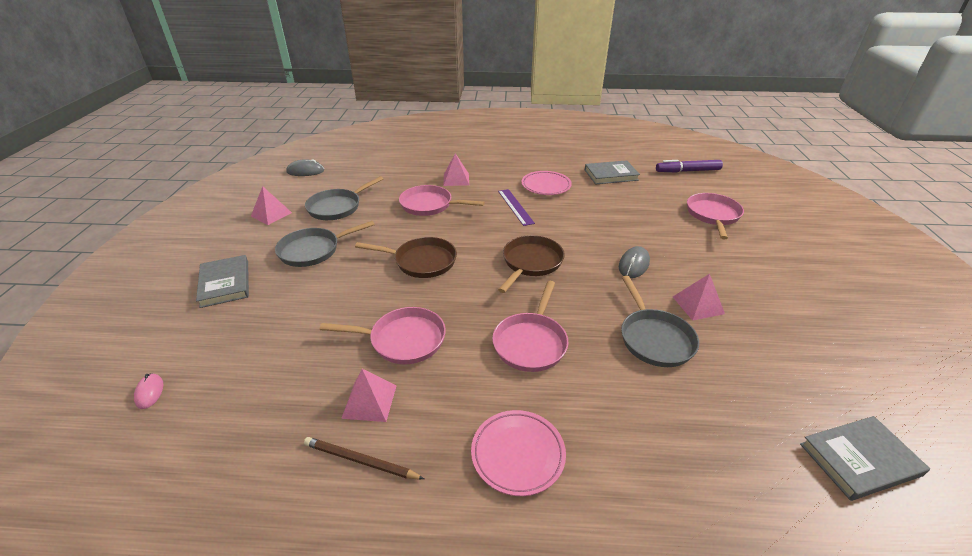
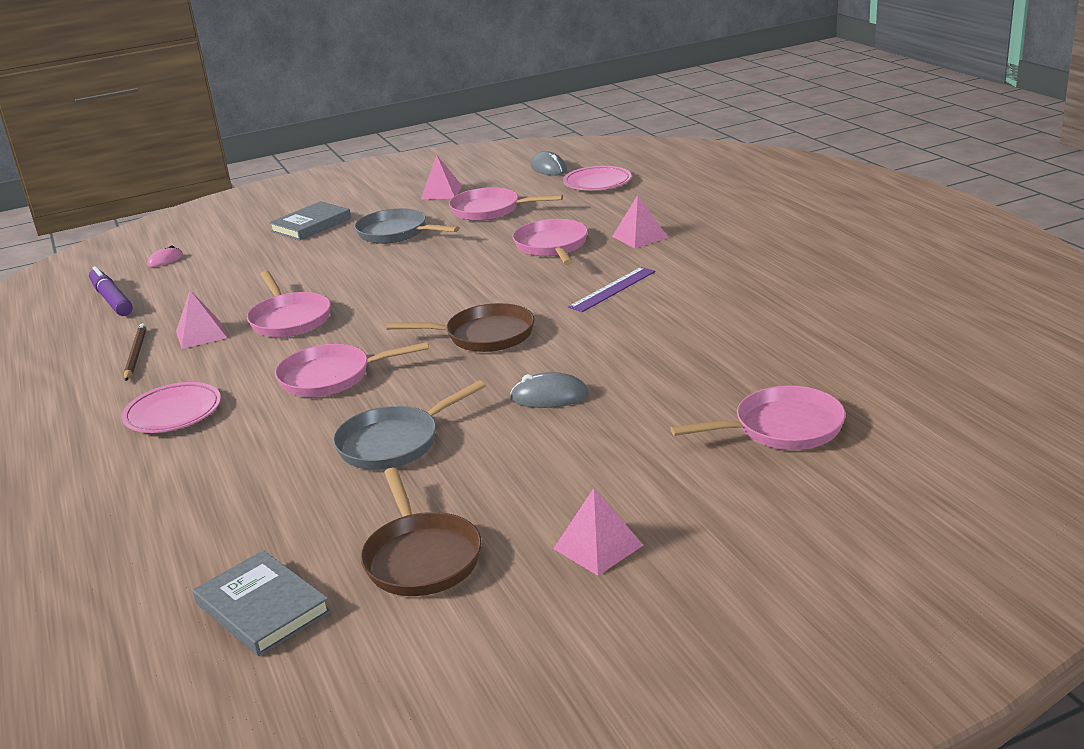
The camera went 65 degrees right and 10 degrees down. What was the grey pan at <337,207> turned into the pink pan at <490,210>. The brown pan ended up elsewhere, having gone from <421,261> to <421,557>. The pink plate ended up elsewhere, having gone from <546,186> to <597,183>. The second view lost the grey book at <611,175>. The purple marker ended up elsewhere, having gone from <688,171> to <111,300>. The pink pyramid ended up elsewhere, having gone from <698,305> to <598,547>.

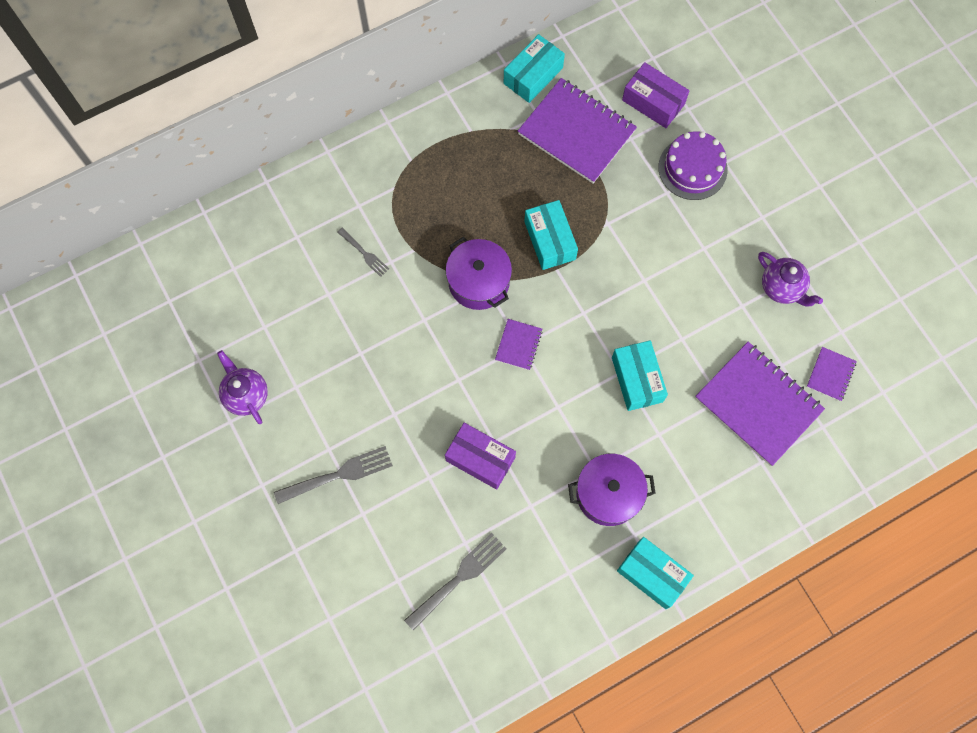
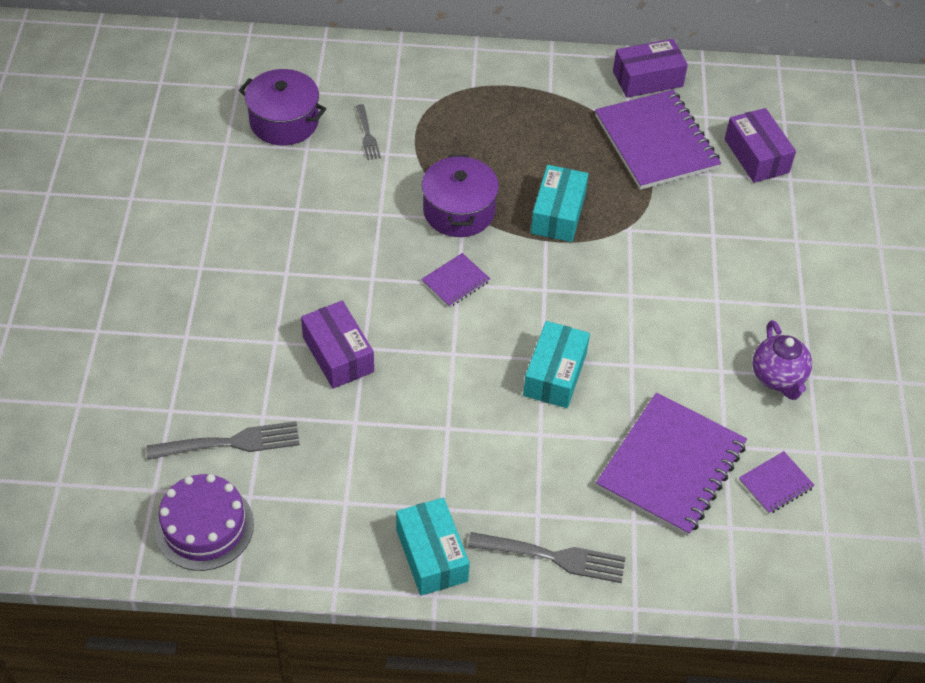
The camera went 30 degrees right and 20 degrees down. The second view lost the purple teapot at <246,395>. The grey fork ended up elsewhere, having gone from <338,475> to <553,557>. What was the turquoise box at <533,75> turned into the purple box at <647,79>. The purple pot ended up elsewhere, having gone from <608,494> to <284,122>. The purple cake ended up elsewhere, having gone from <692,168> to <204,526>. The purple notebook at <758,404> ended up facing another way, 45 degrees clockwise from before.

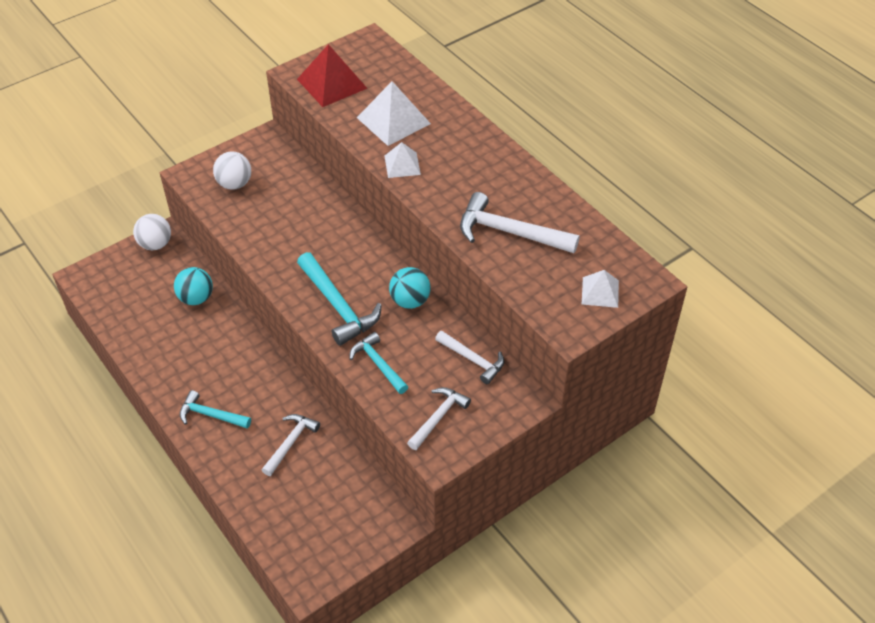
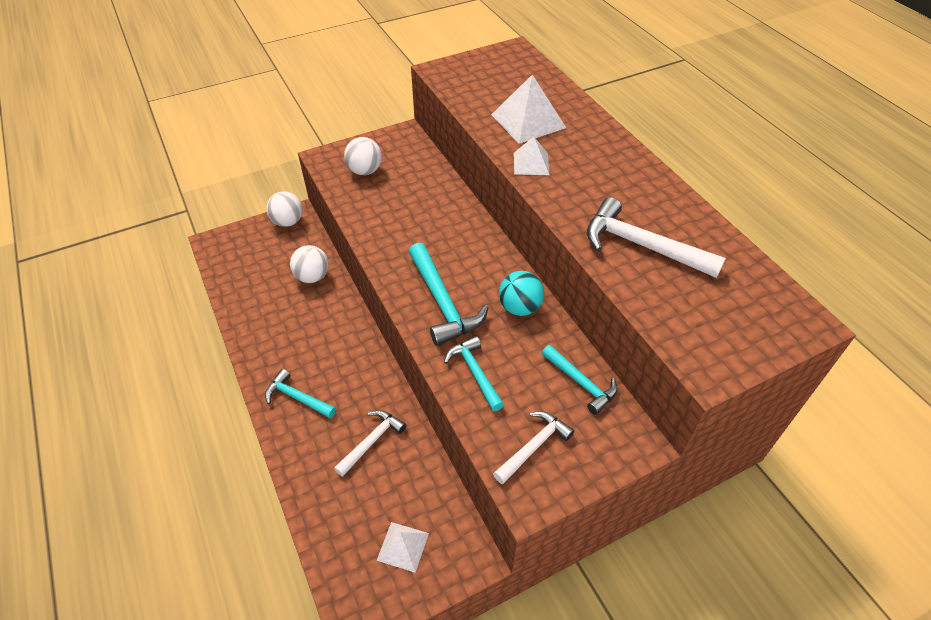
The camera went 10 degrees right and 0 degrees up. What was the turquoise ball at <196,298> turned into the white ball at <312,277>. The second view lost the red pyramid at <332,83>. What was the white hammer at <473,360> turned into the turquoise hammer at <581,383>. The white pyramid ended up elsewhere, having gone from <600,292> to <403,546>.

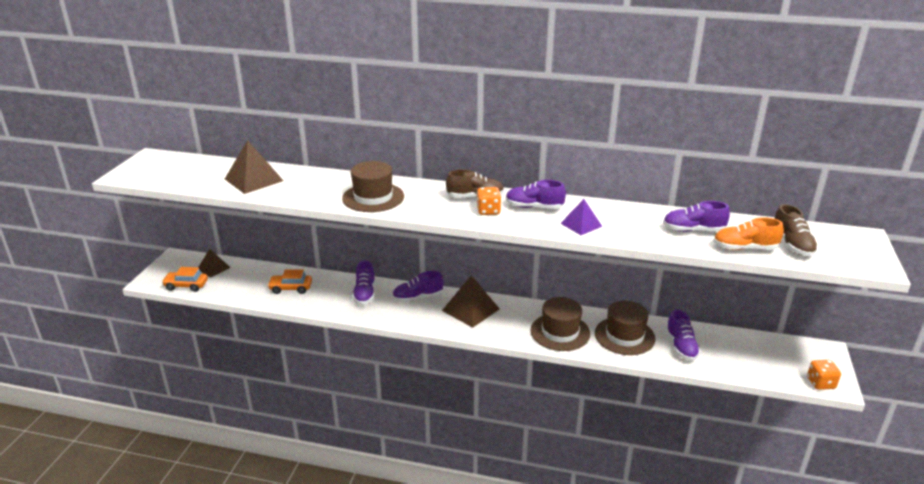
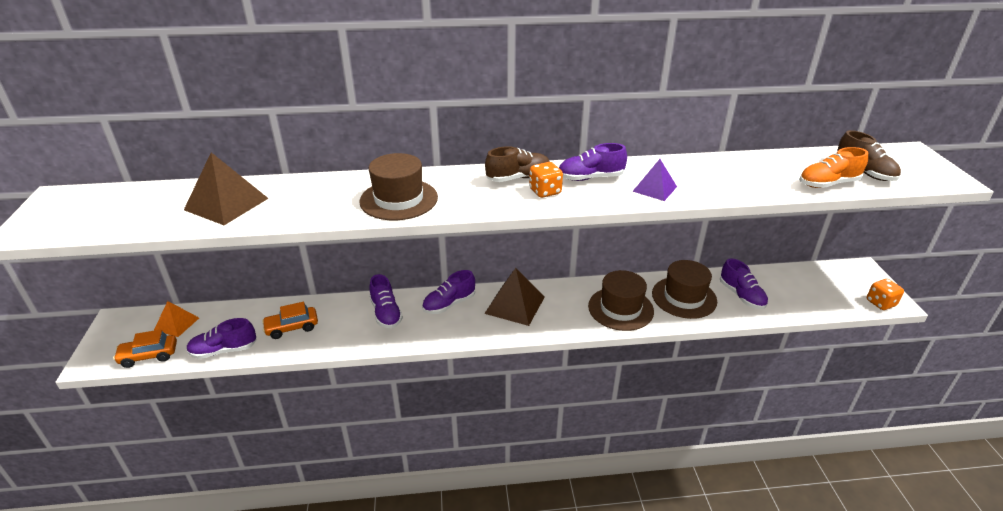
The camera went 20 degrees left and 5 degrees up. What was the brown pyramid at <214,268> turned into the orange pyramid at <177,323>. The purple shoe ended up elsewhere, having gone from <693,230> to <224,350>.

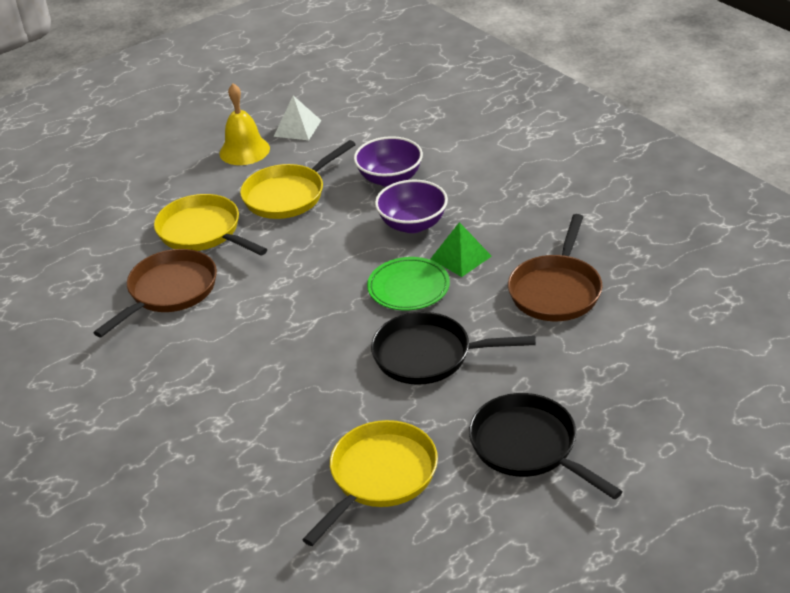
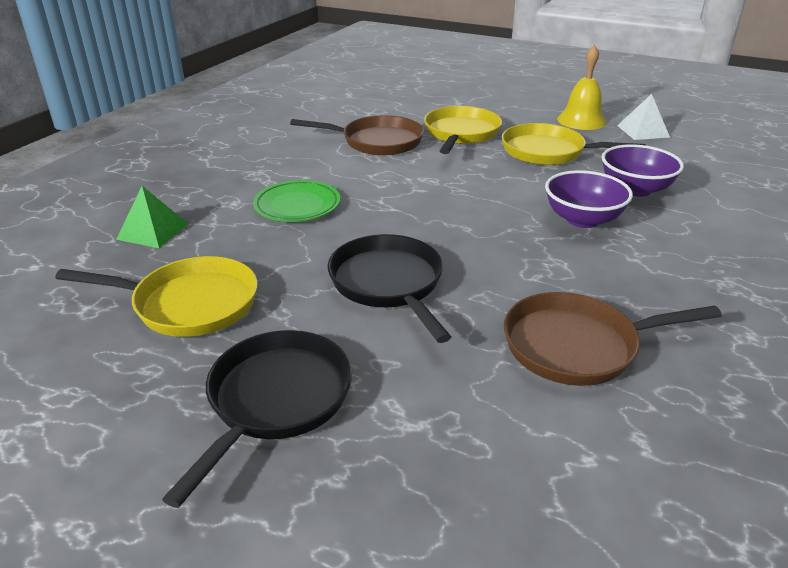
The camera went 60 degrees right and 5 degrees down. The green plate ended up elsewhere, having gone from <408,287> to <297,205>. The green pyramid ended up elsewhere, having gone from <460,257> to <153,231>.

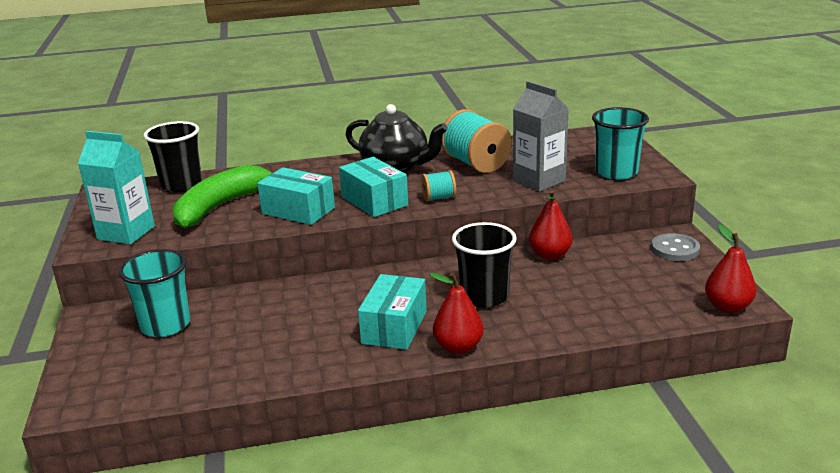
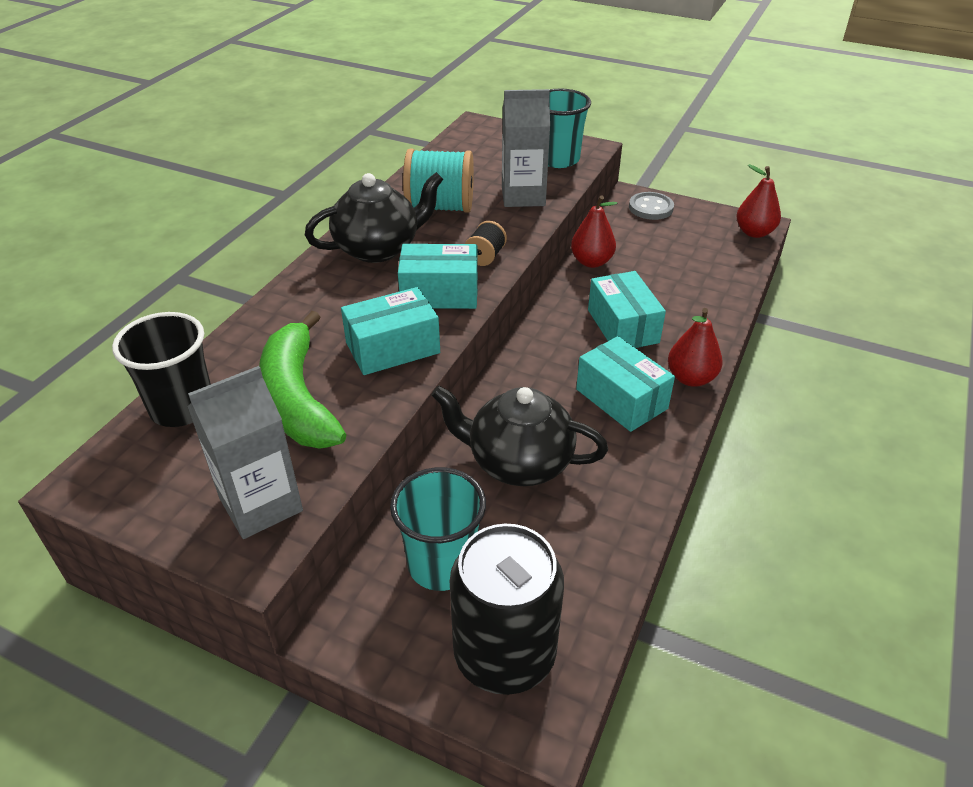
The camera went 55 degrees left and 15 degrees up. What was the turquoise carton at <126,233> turned into the grey carton at <261,504>. What was the turquoise spool at <438,198> turned into the black spool at <485,257>. Where the black cup stood at <484,297>, the turquoise box came to stand at <622,326>. The second view gained the black teapot at <518,462>. The second view gained the black can at <504,654>.

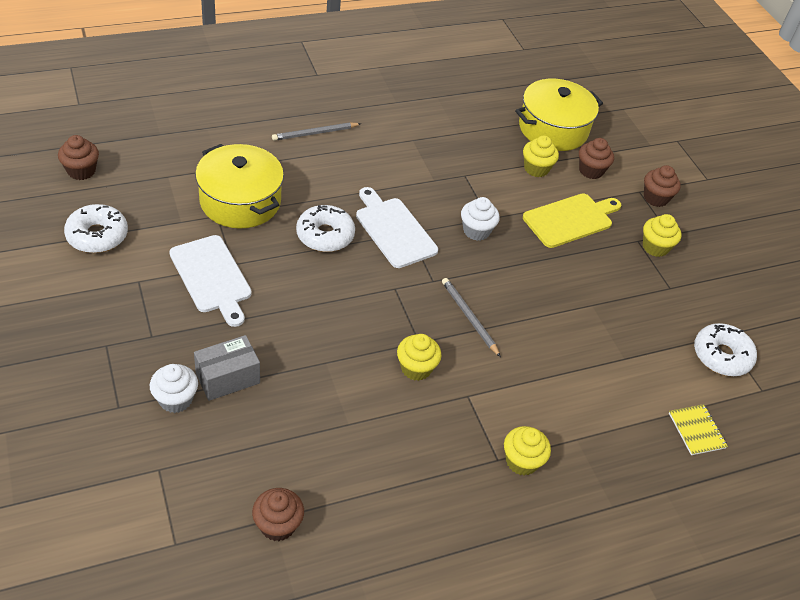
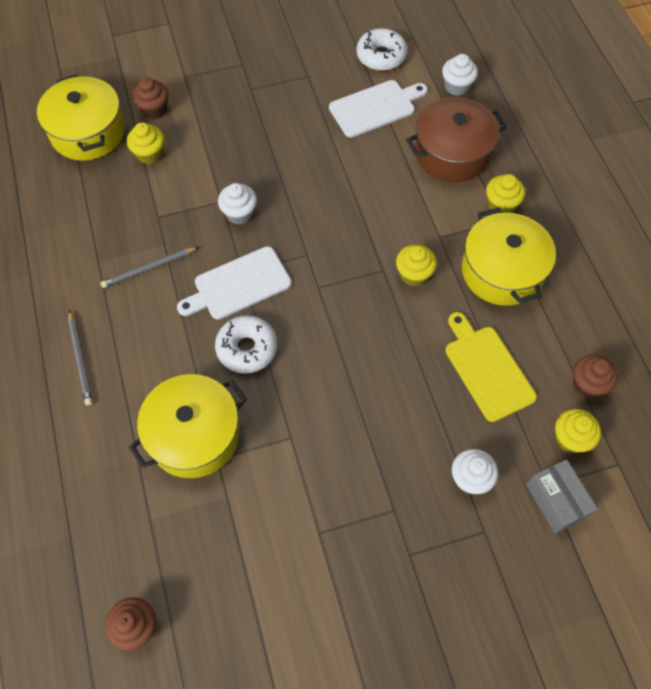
The camera went 80 degrees left and 15 degrees up. The second view lost the white donut at <97,236>. The white cutting board ended up elsewhere, having gone from <212,277> to <375,107>. The grey box ended up elsewhere, having gone from <227,378> to <555,501>. The grey pencil ended up elsewhere, having gone from <469,317> to <149,268>. The yellow cutting board ended up elsewhere, having gone from <570,219> to <486,369>. The yellow cupcake ended up elsewhere, having gone from <655,247> to <570,438>. The second view lost the brown cupcake at <655,198>. Where the yellow notebook stood at <696,430>, the white cupcake came to stand at <456,86>. The second view gained the brown pot at <452,153>. The second view gained the yellow pot at <502,271>.

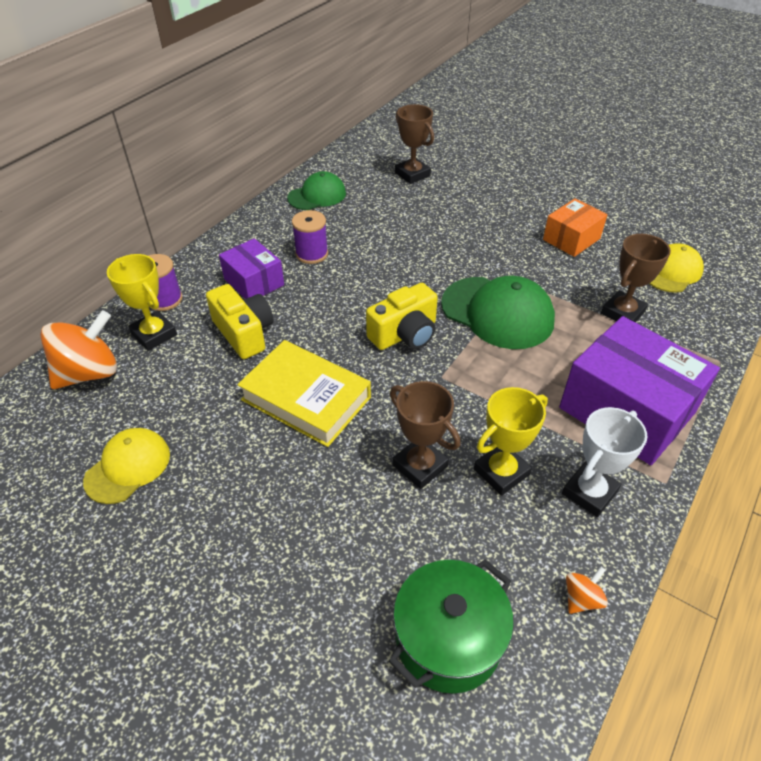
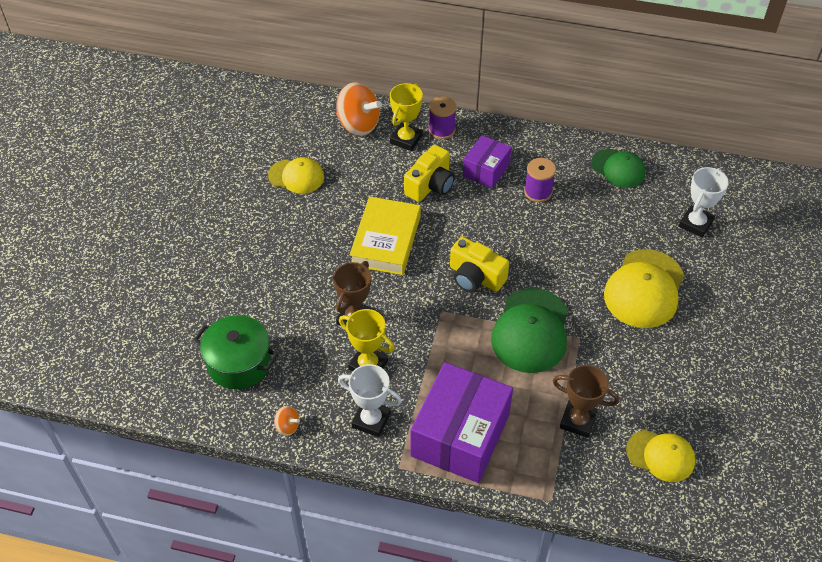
The camera went 70 degrees right and 5 degrees up. What was the brown trophy at <412,174> turned into the white trophy at <695,224>. The second view lost the orange box at <571,239>. The second view gained the yellow cap at <644,289>.

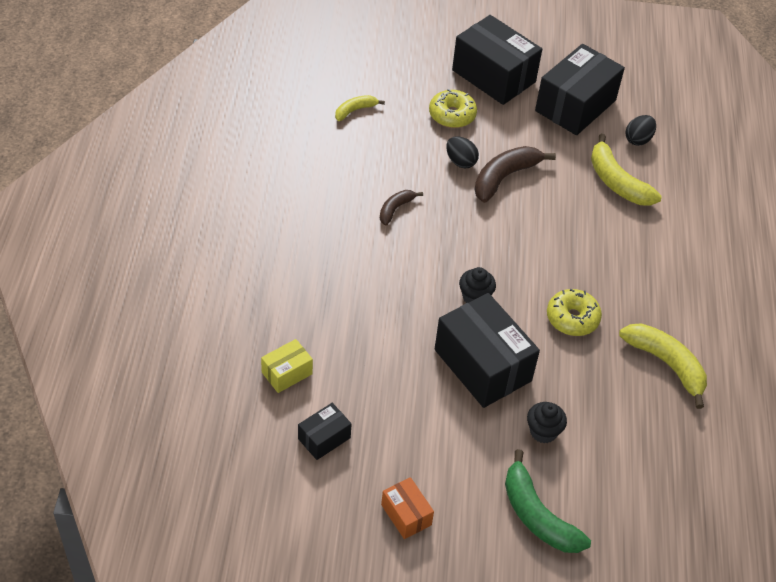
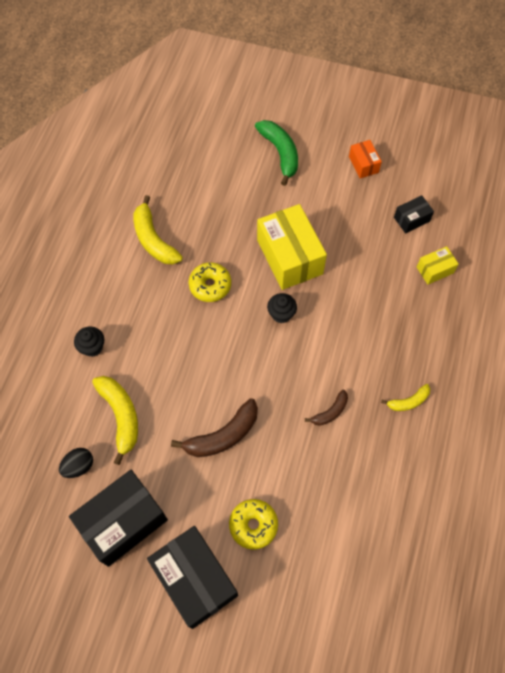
The camera went 165 degrees left and 15 degrees up. The yellow banana ended up elsewhere, having gone from <355,110> to <408,401>. What was the black box at <482,365> turned into the yellow box at <289,257>. The second view lost the black egg at <460,162>. The black cupcake ended up elsewhere, having gone from <543,432> to <92,347>.

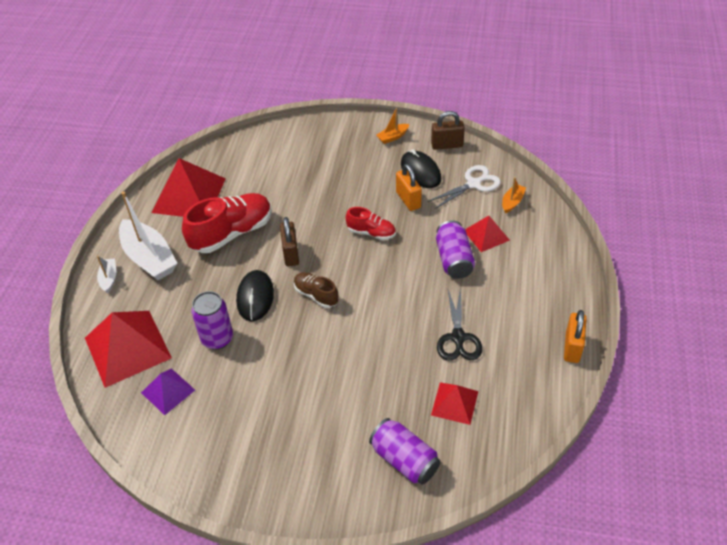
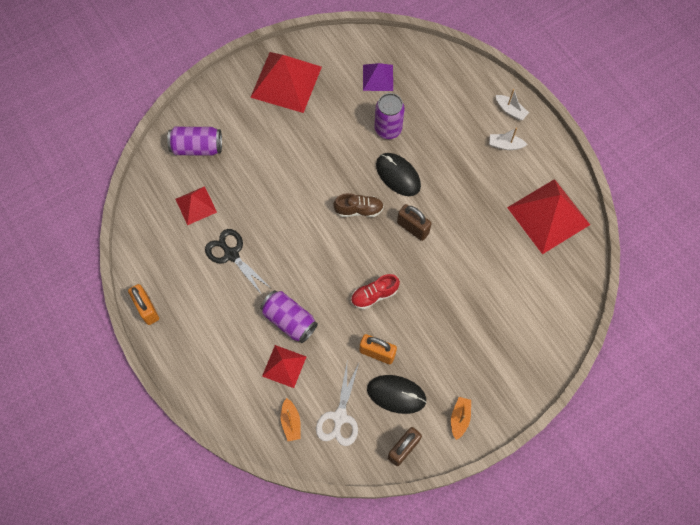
The camera went 135 degrees right and 20 degrees up. The red pyramid ended up elsewhere, having gone from <127,347> to <286,81>. The size of the white boat at <149,258> changed by a factor of 0.47. The second view lost the red shoe at <232,233>.

